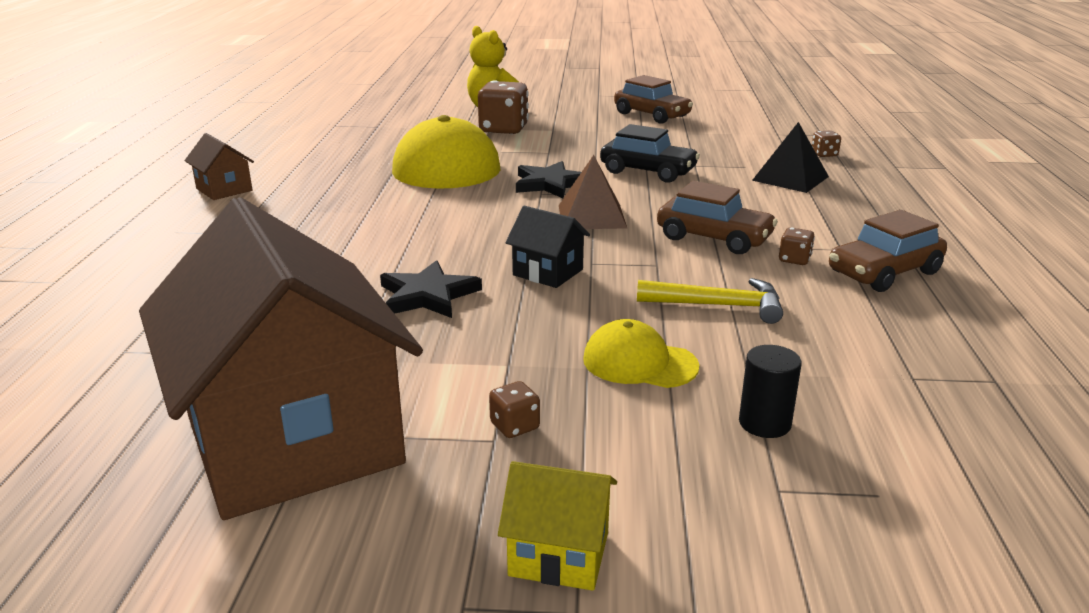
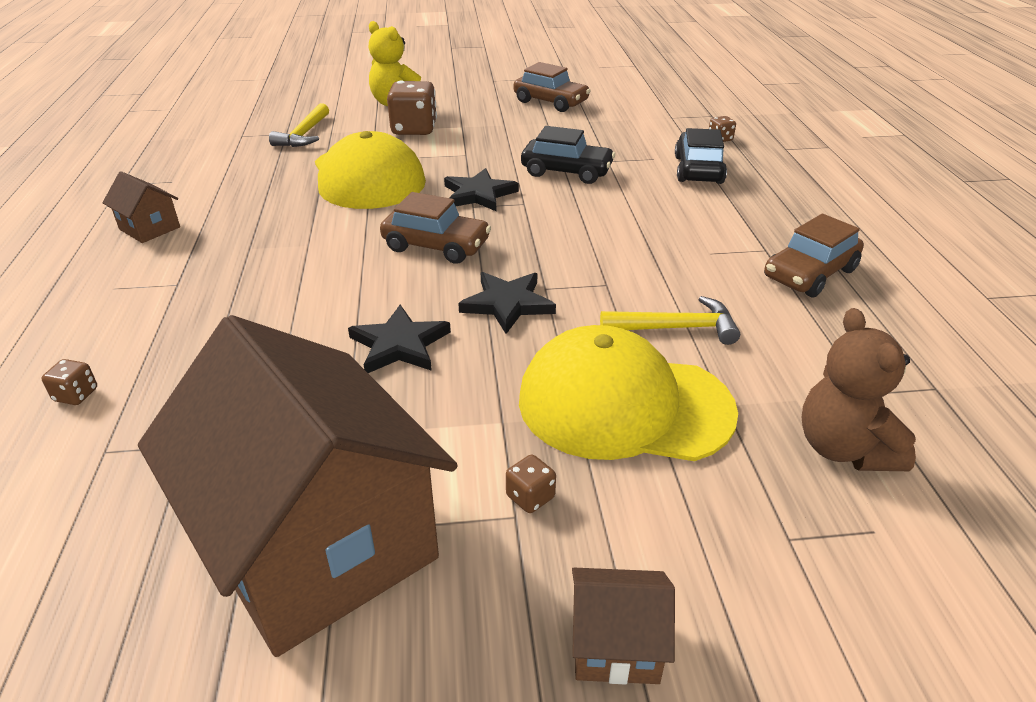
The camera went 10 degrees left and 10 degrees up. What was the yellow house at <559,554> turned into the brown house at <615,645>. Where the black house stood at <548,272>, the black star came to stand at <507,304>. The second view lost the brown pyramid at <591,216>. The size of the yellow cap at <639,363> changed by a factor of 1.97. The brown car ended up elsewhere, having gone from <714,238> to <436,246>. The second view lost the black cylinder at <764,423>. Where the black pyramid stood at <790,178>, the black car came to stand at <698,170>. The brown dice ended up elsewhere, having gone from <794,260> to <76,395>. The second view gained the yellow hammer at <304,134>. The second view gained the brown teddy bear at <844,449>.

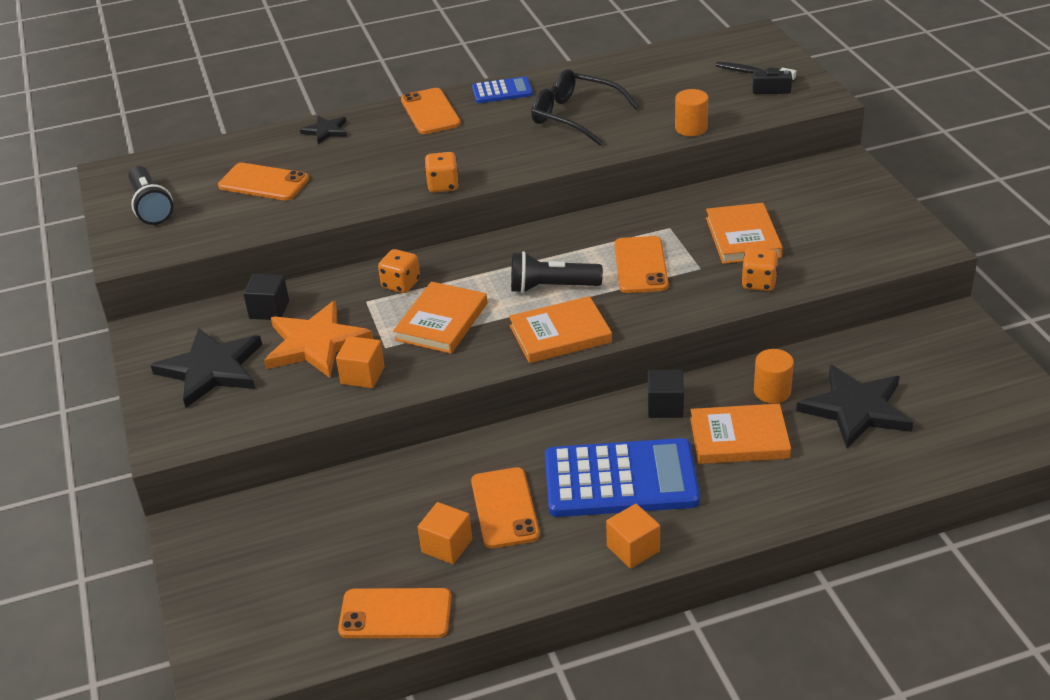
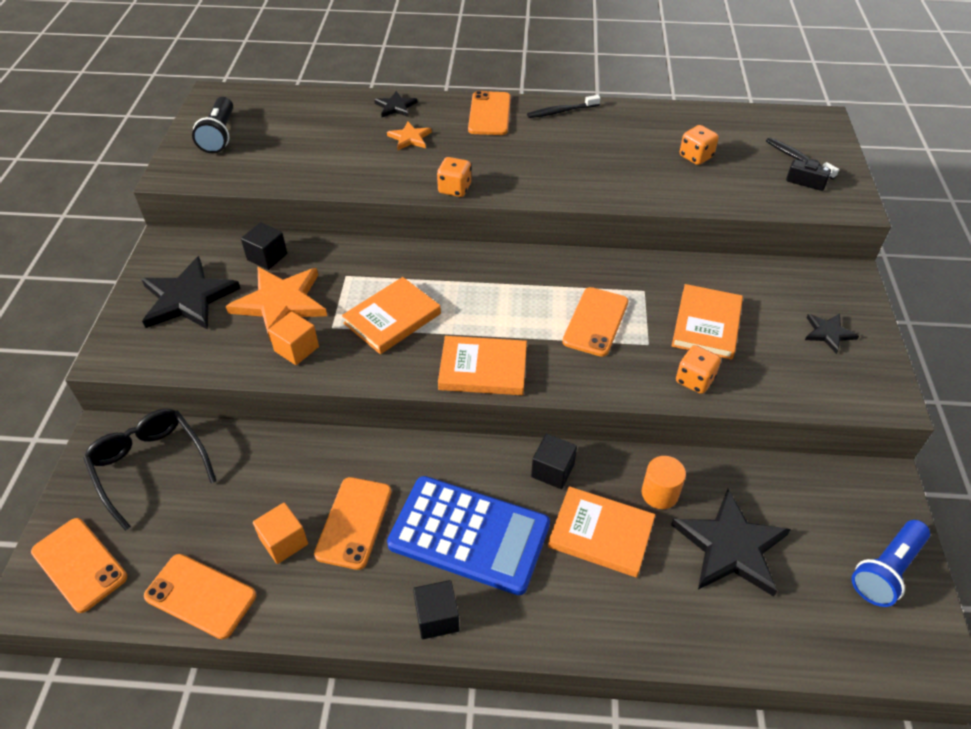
The camera went 20 degrees right and 10 degrees up. The orange phone ended up elsewhere, having gone from <263,183> to <79,564>. The orange dice ended up elsewhere, having gone from <401,284> to <696,157>. Where the blue calculator stood at <502,91>, the black toothbrush came to stand at <561,111>. The second view lost the black flashlight at <551,287>. The black glasses ended up elsewhere, having gone from <574,116> to <149,466>. What was the orange cube at <633,549> turned into the black cube at <437,617>. The second view lost the orange cylinder at <691,128>. The second view gained the orange star at <410,138>. The second view gained the black star at <828,333>. The second view gained the blue flashlight at <886,570>.

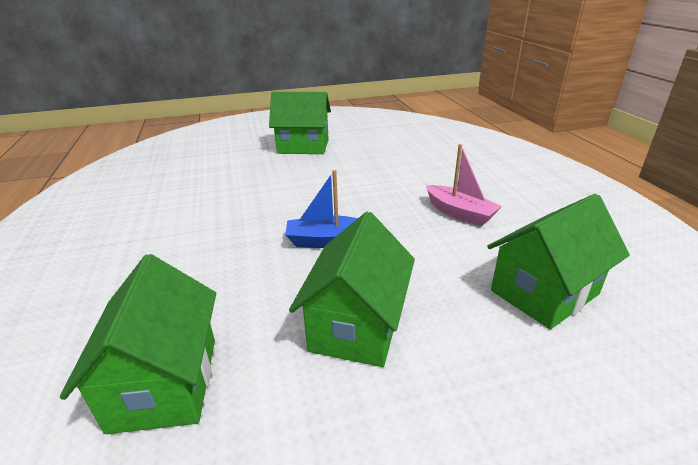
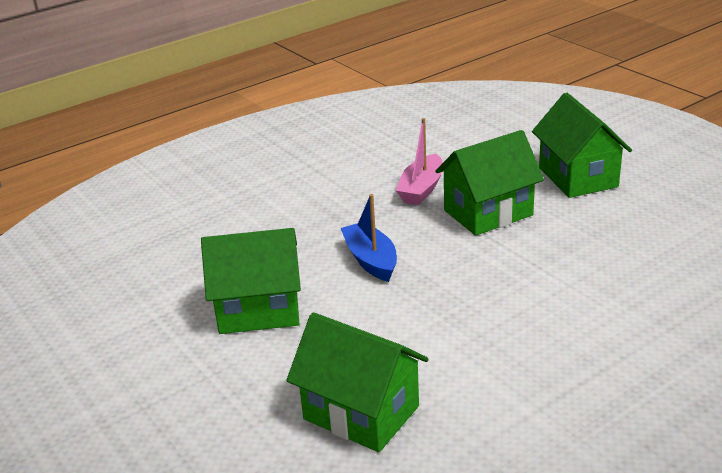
The camera went 70 degrees right and 0 degrees up. The green house ended up elsewhere, having gone from <165,383> to <488,213>. The pink boat ended up elsewhere, having gone from <460,213> to <421,189>.

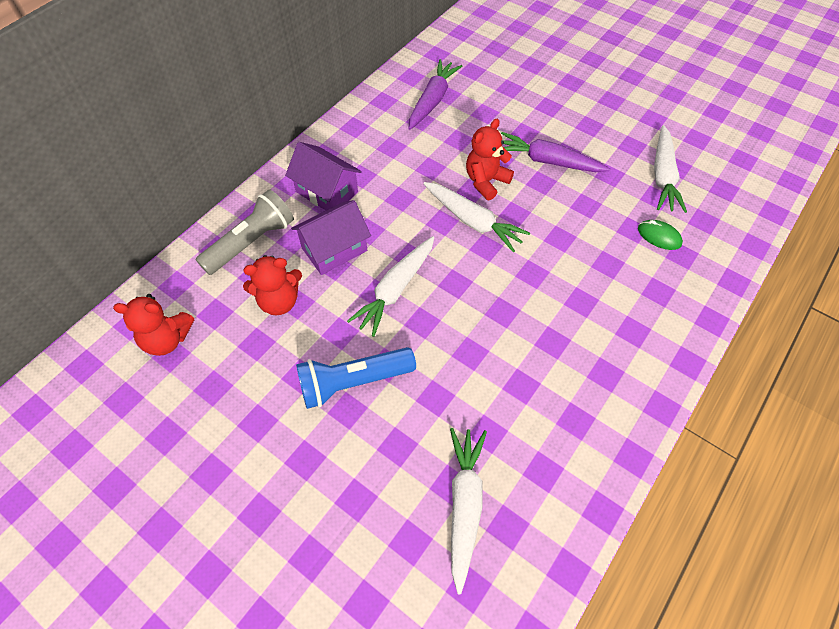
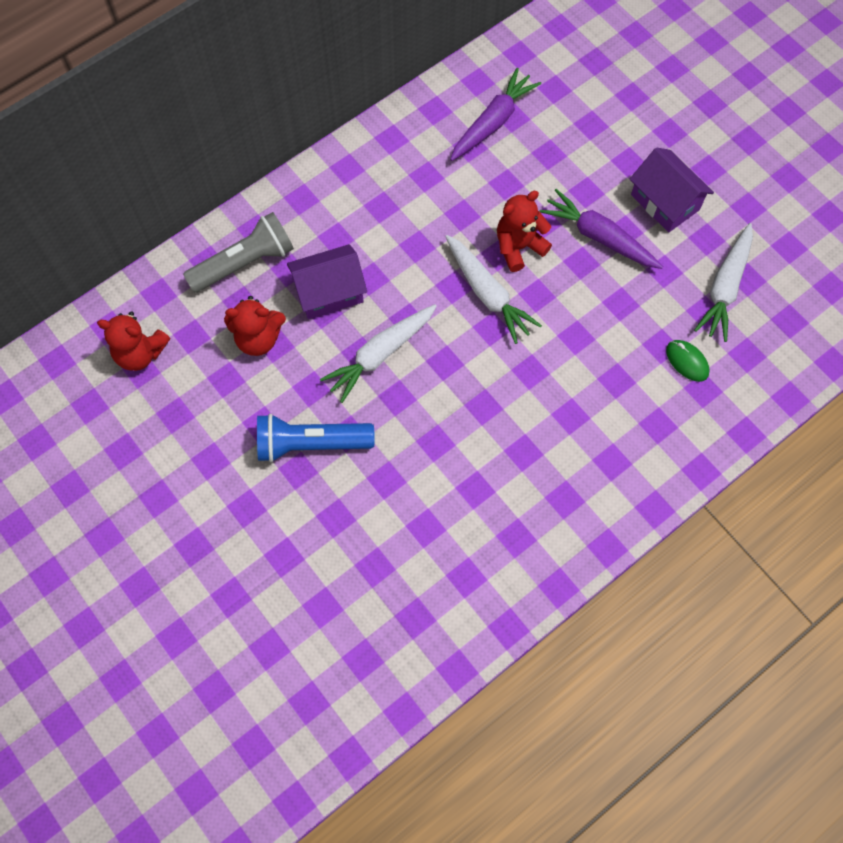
The camera went 15 degrees right and 10 degrees up. The purple house ended up elsewhere, having gone from <327,192> to <665,202>. The second view lost the white carrot at <464,504>.

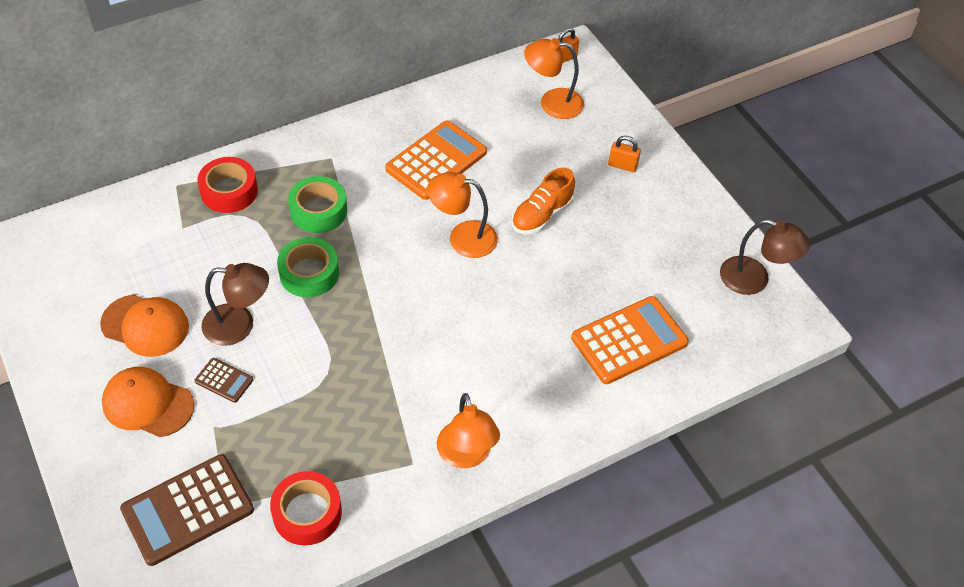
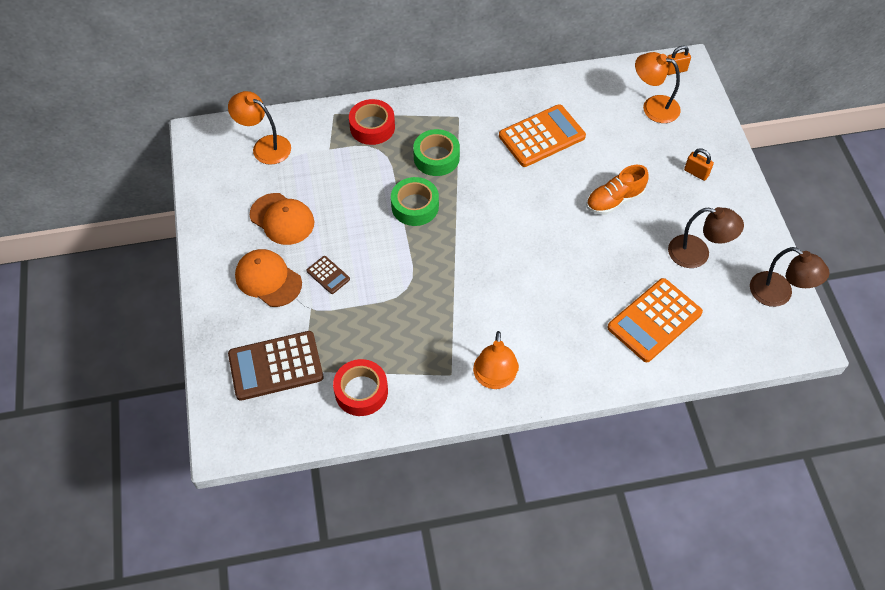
The camera went 20 degrees right and 5 degrees up. The brown lamp ended up elsewhere, having gone from <239,325> to <697,254>. The orange lamp ended up elsewhere, having gone from <462,237> to <264,146>. The orange calculator at <629,341> ended up facing another way, 150 degrees clockwise from before.

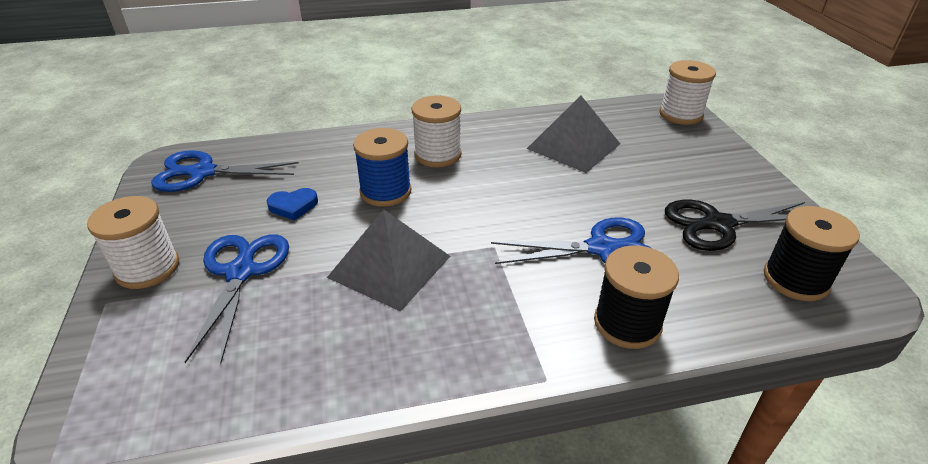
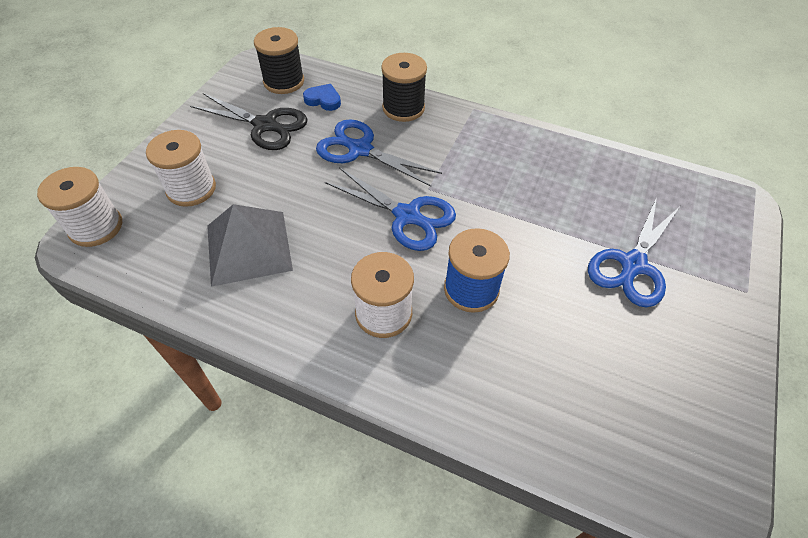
The camera went 145 degrees left and 15 degrees up. The white spool ended up elsewhere, having gone from <147,268> to <191,189>. The blue scissors ended up elsewhere, having gone from <202,172> to <407,216>. The blue heart ended up elsewhere, having gone from <293,206> to <323,100>. The second view lost the grey pyramid at <390,266>.

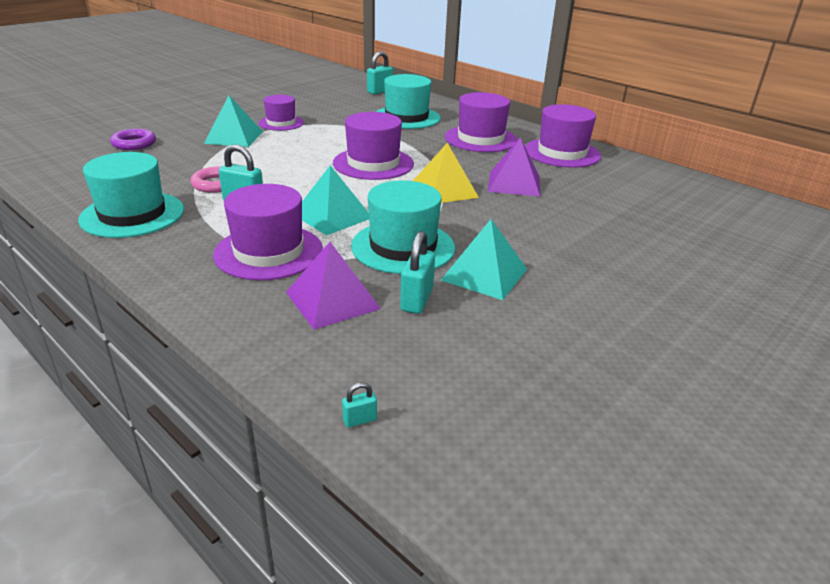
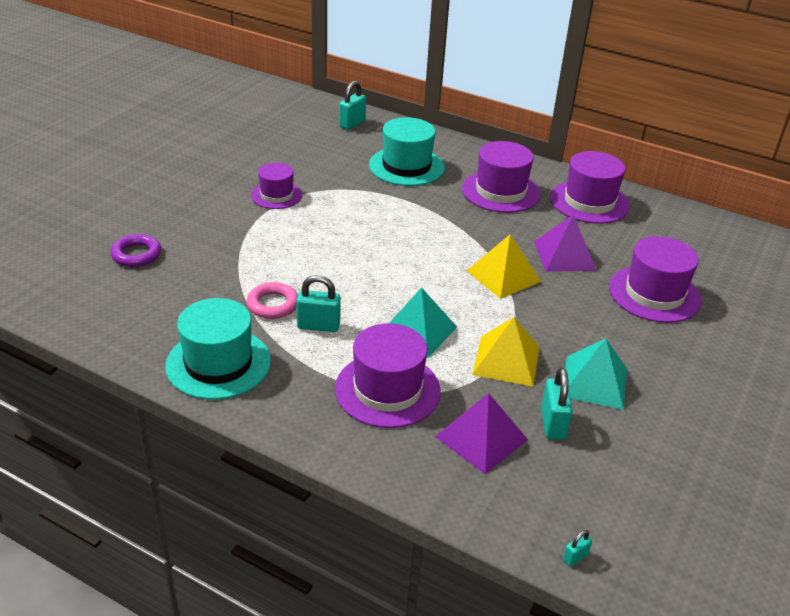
The camera went 15 degrees left and 5 degrees up. The second view lost the turquoise pyramid at <234,137>. The purple hat ended up elsewhere, having gone from <373,163> to <654,294>. Where the turquoise hat stood at <403,247>, the yellow pyramid came to stand at <506,360>.

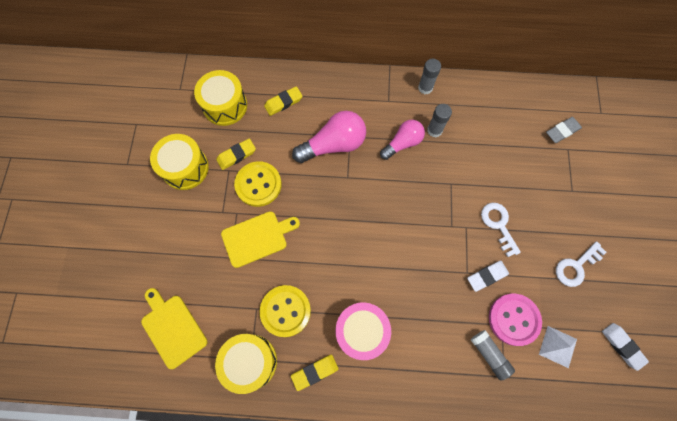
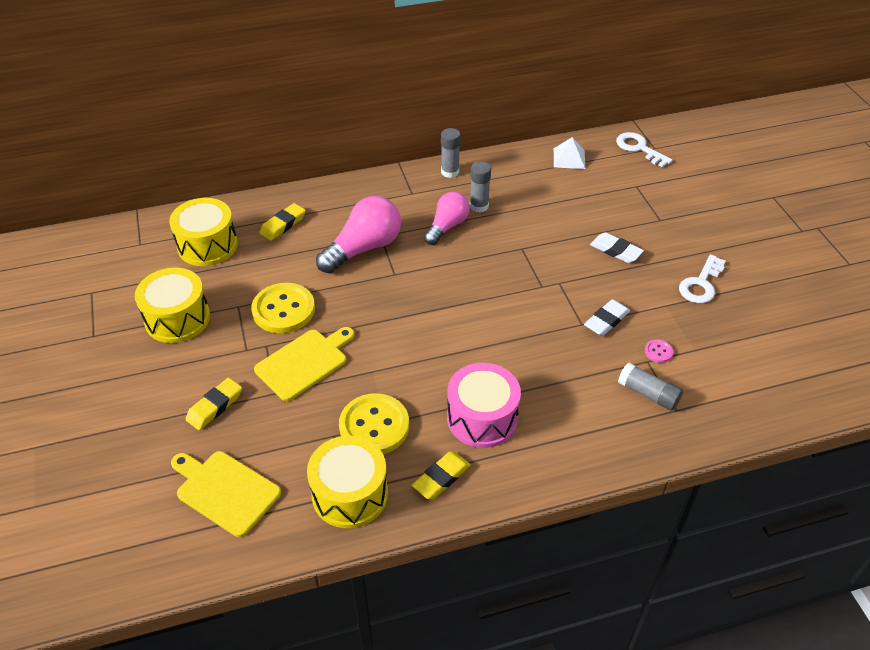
The camera went 20 degrees left and 25 degrees down. The yellow eraser ended up elsewhere, having gone from <236,155> to <215,406>. The white key ended up elsewhere, having gone from <498,225> to <639,148>. The size of the pink button at <514,319> changed by a factor of 0.43. The white pyramid ended up elsewhere, having gone from <557,346> to <569,158>. The second view lost the grey eraser at <562,131>. The white eraser ended up elsewhere, having gone from <622,346> to <615,251>.

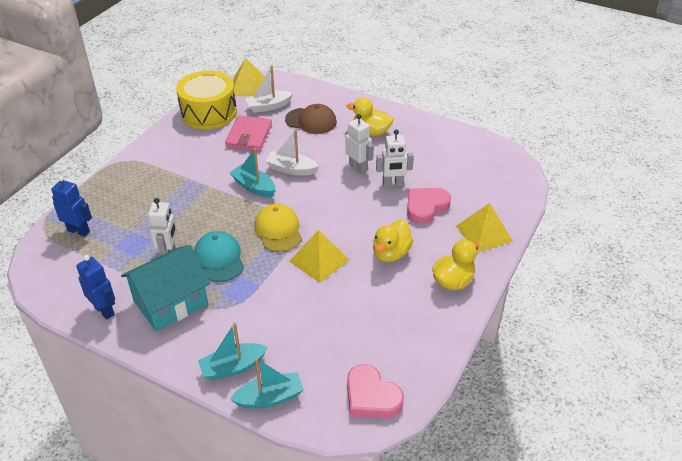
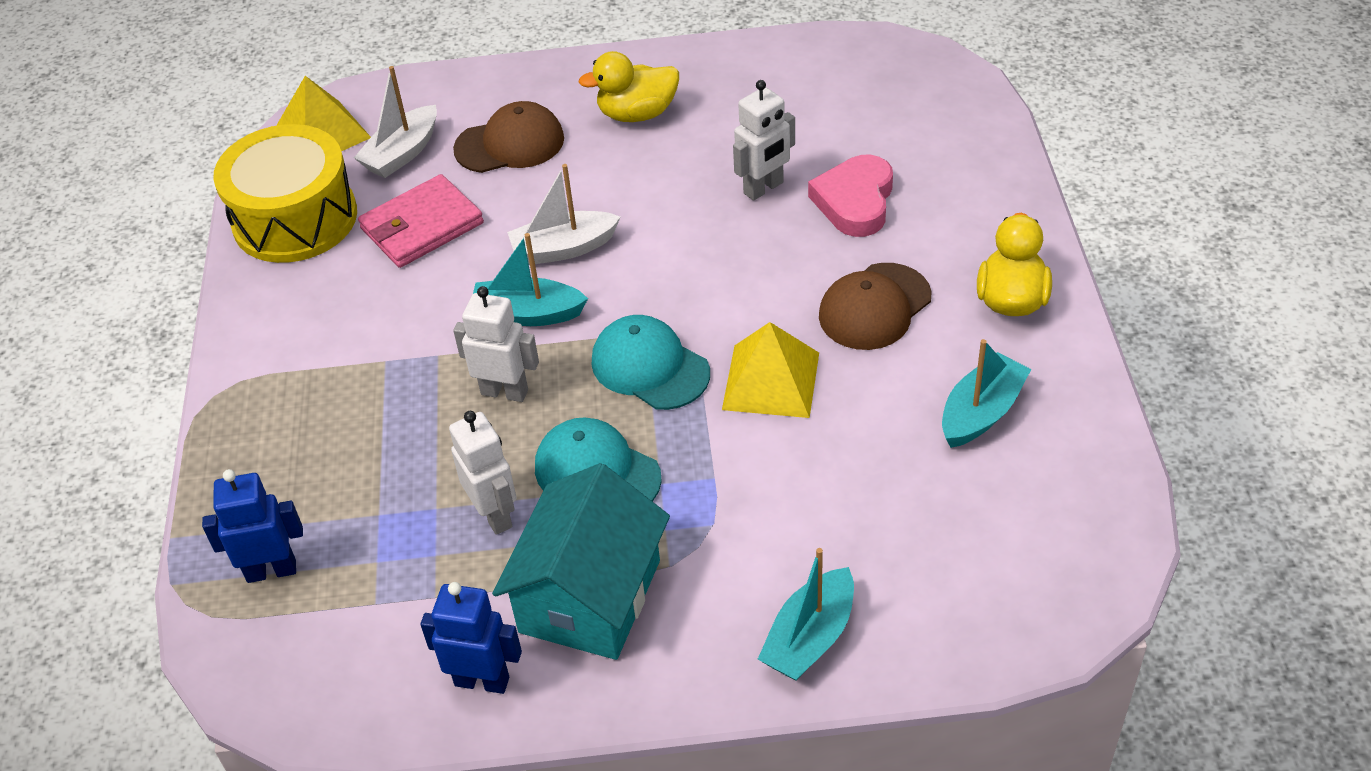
The camera went 30 degrees left and 5 degrees up. The pink wallet at <249,136> ended up facing another way, 75 degrees clockwise from before. The turquoise boat ended up elsewhere, having gone from <269,398> to <981,412>. What was the yellow cap at <278,230> turned into the turquoise cap at <650,367>. The white robot ended up elsewhere, having gone from <358,168> to <505,392>. The second view lost the pink heart at <371,397>. Where the yellow duck stood at <391,253>, the brown cap came to stand at <874,307>. The second view lost the yellow pyramid at <484,233>.

